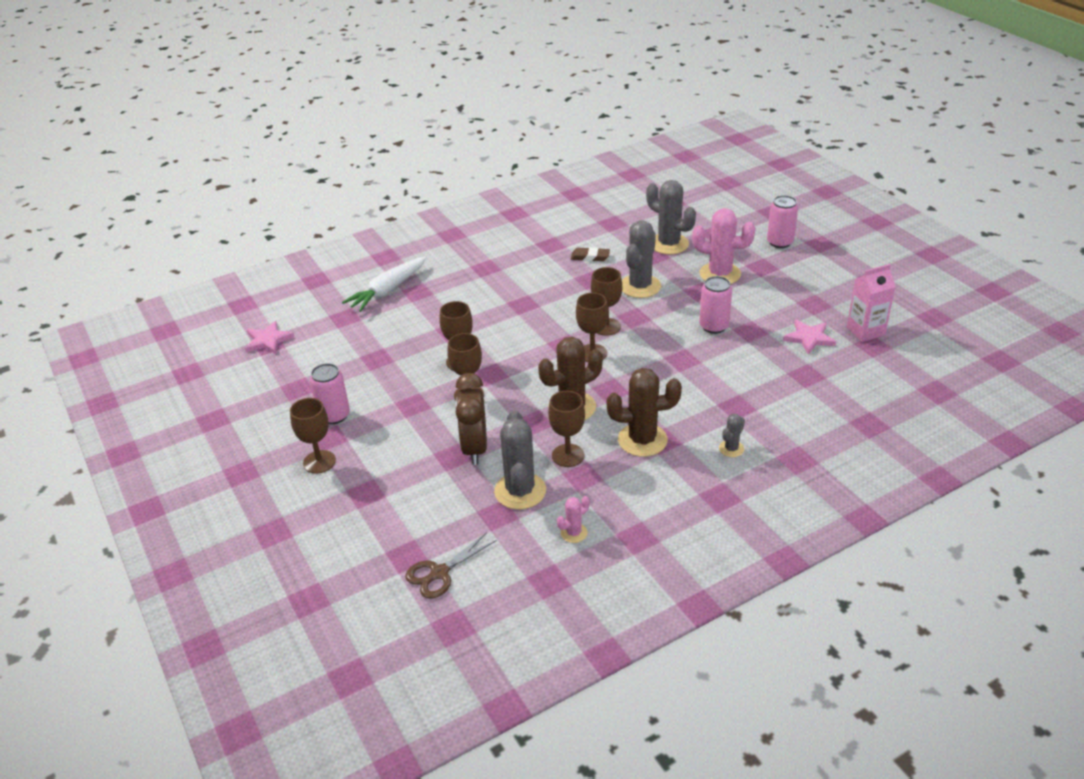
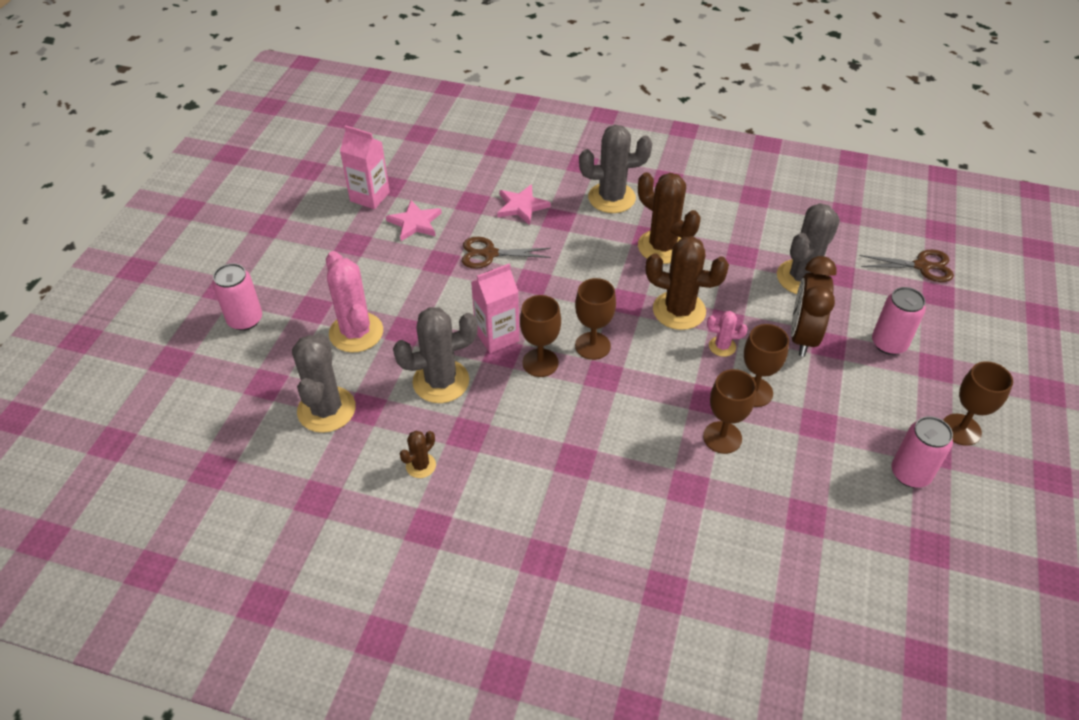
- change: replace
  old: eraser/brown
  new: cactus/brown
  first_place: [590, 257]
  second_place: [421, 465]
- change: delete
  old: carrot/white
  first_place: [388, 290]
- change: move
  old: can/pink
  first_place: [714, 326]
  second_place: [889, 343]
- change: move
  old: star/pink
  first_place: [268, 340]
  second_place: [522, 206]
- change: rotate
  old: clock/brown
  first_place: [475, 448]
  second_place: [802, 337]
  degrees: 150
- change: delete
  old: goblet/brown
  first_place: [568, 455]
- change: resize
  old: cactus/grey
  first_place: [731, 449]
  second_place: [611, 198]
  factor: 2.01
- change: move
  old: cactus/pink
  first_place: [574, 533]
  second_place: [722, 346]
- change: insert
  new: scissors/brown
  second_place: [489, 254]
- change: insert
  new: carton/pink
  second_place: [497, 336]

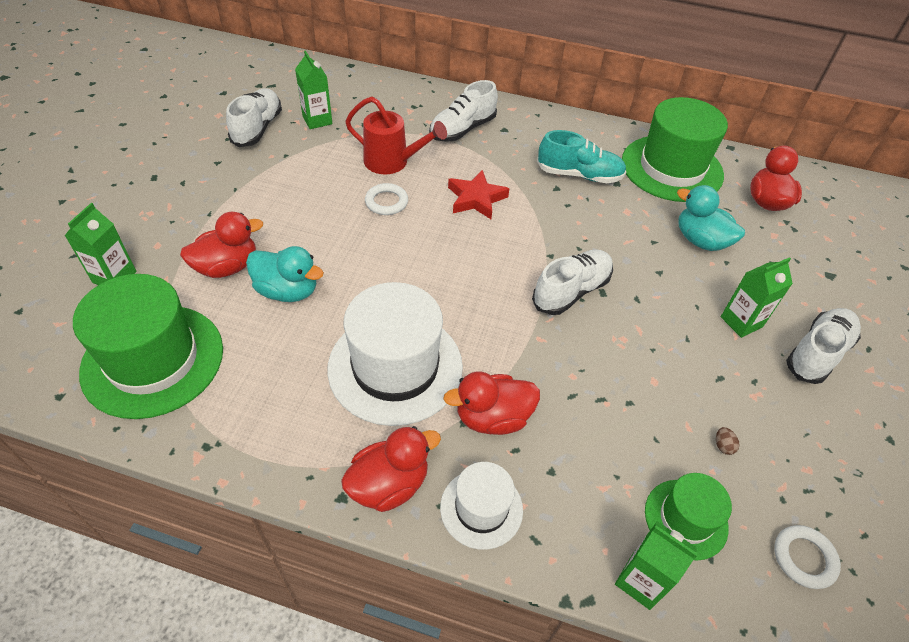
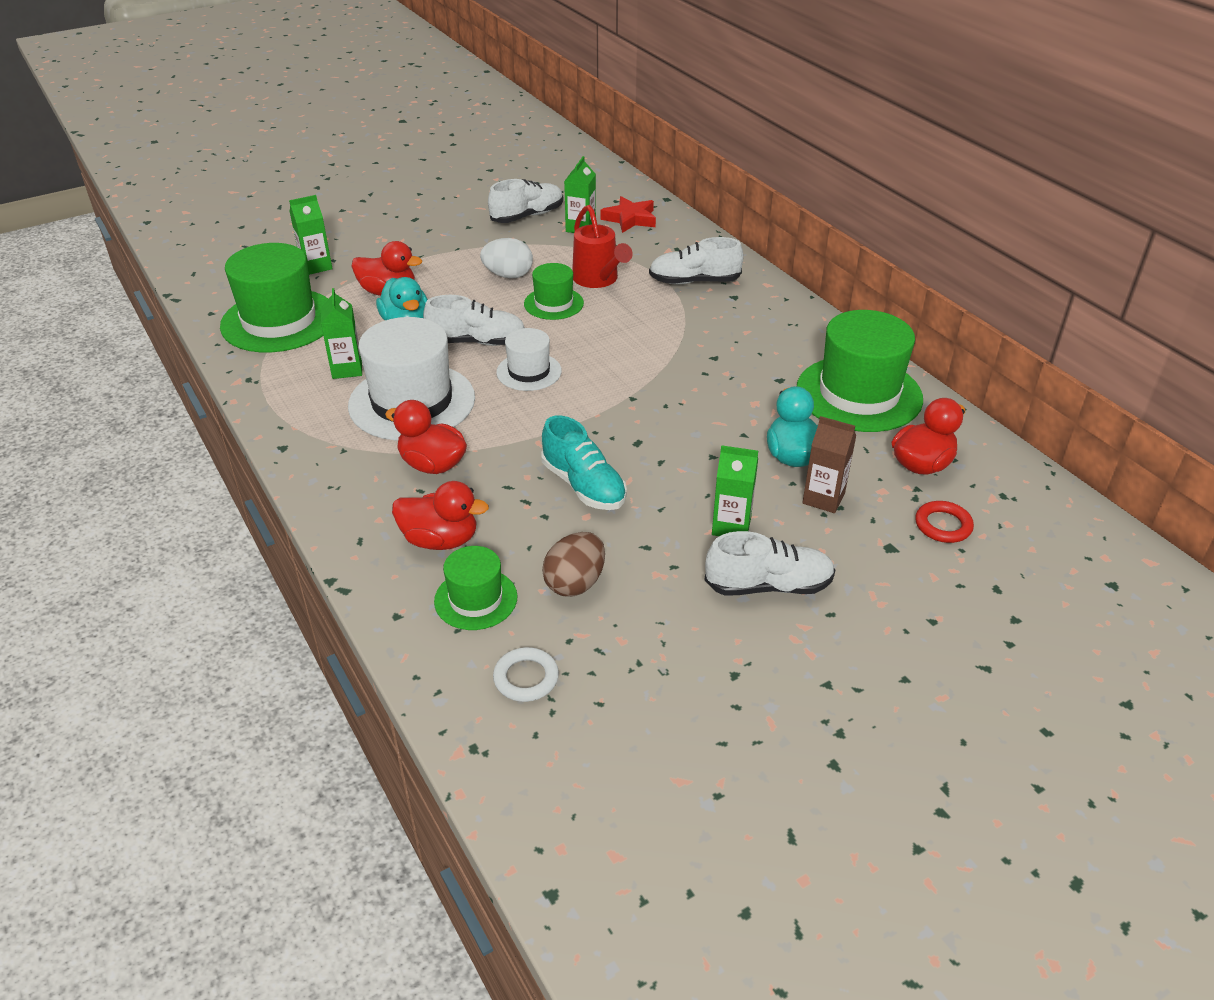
- change: move
  old: shoe/turquoise
  first_place: [579, 175]
  second_place: [584, 486]
- change: move
  old: star/red
  first_place: [476, 199]
  second_place: [630, 219]
- change: replace
  old: ring/white
  new: hat/green
  first_place: [386, 202]
  second_place: [553, 303]
- change: move
  old: shoe/white
  first_place: [571, 291]
  second_place: [477, 342]
- change: move
  old: duck/red
  first_place: [389, 484]
  second_place: [440, 540]
- change: resize
  old: egg/brown
  first_place: [723, 446]
  second_place: [575, 583]
  factor: 2.48
- change: move
  old: hat/white
  first_place: [481, 508]
  second_place: [529, 372]
- change: move
  old: carton/green
  first_place: [641, 581]
  second_place: [347, 369]
- change: insert
  new: egg/white
  second_place: [508, 275]
- change: insert
  new: carton/brown
  second_place: [823, 498]
- change: insert
  new: ring/red
  second_place: [943, 525]

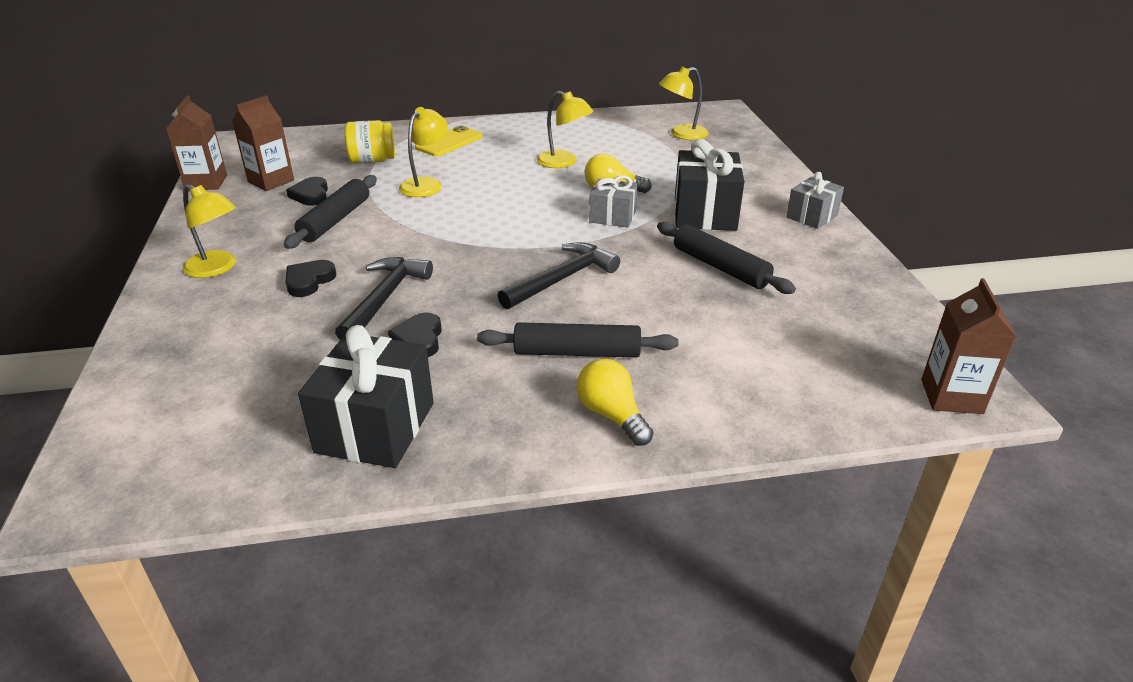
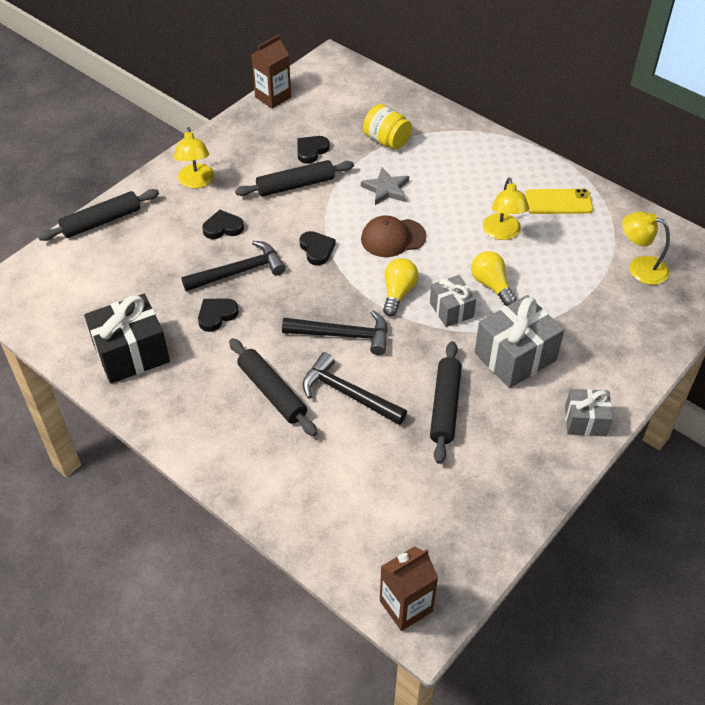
- change: delete
  old: carton/brown
  first_place: [271, 181]
- change: replace
  old: lamp/yellow
  new: star/grey
  first_place: [426, 184]
  second_place: [386, 189]
- change: move
  old: phone/yellow
  first_place: [449, 142]
  second_place: [558, 202]
- change: recolor
  old: gift/black
  new: gift/grey
  first_place: [705, 213]
  second_place: [515, 356]
- change: move
  old: light bulb/yellow
  first_place: [612, 415]
  second_place: [398, 293]
- change: insert
  new: rolling pin/black
  second_place: [101, 221]
- change: insert
  new: cap/brown
  second_place: [393, 238]
- change: insert
  new: heart/black
  second_place: [317, 249]
- change: insert
  new: hammer/black
  second_place: [348, 394]

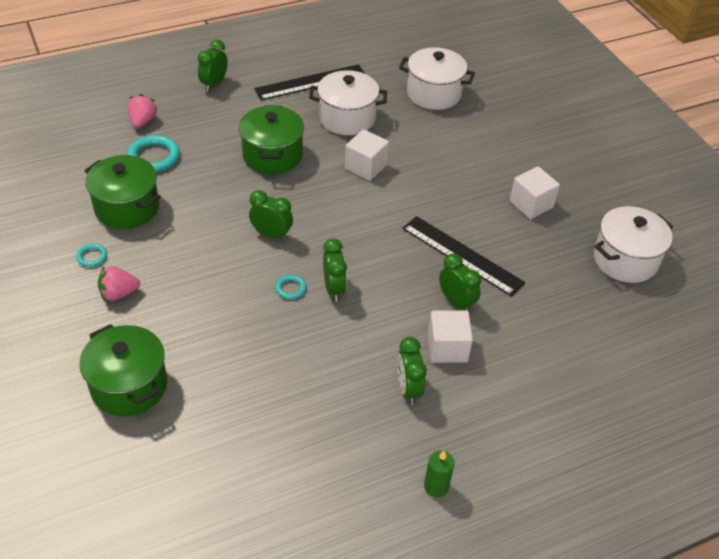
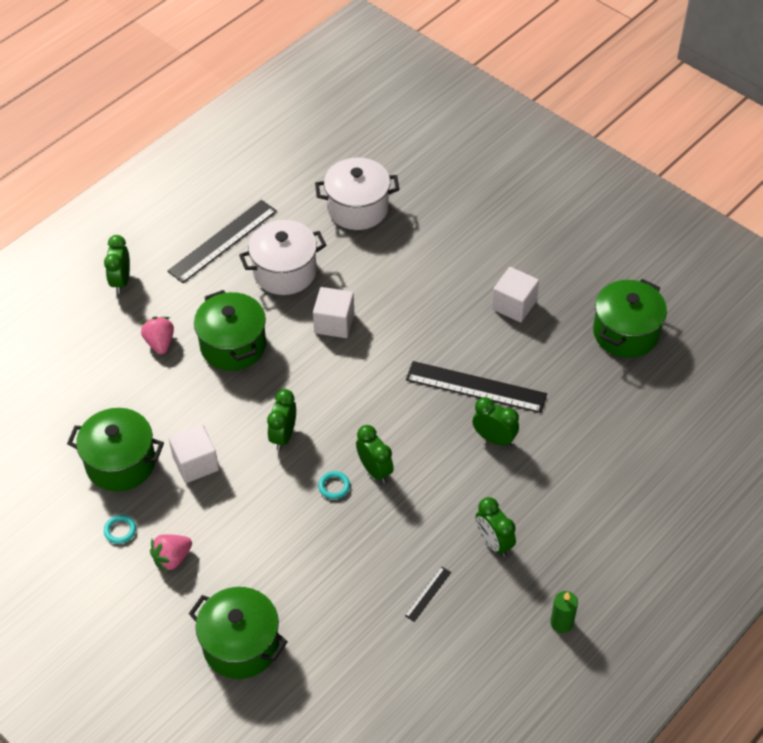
- change: move
  old: strawberry/pink
  first_place: [143, 121]
  second_place: [160, 343]
- change: delete
  old: ring/turquoise
  first_place: [154, 157]
- change: rotate
  old: clock/green
  first_place: [271, 234]
  second_place: [283, 436]
  degrees: -75
- change: recolor
  old: pot/white
  new: pot/green
  first_place: [625, 260]
  second_place: [625, 333]
- change: move
  old: cube/white
  first_place: [447, 348]
  second_place: [195, 463]
- change: insert
  new: ruler/black
  second_place: [428, 594]

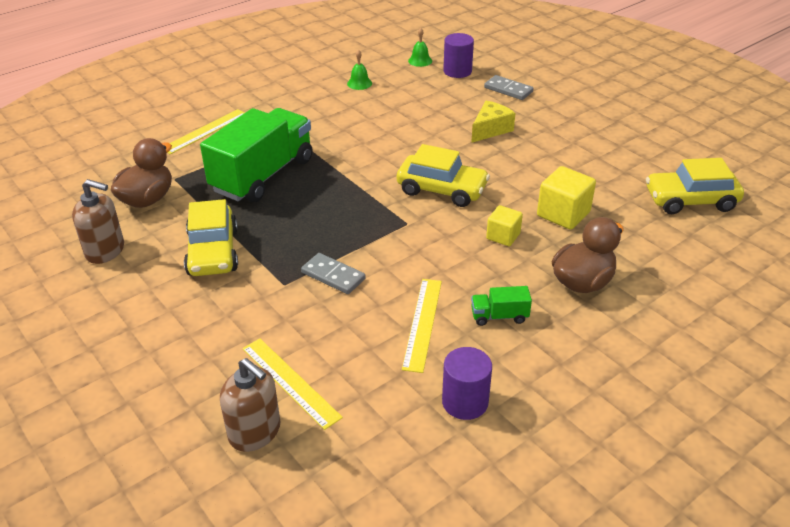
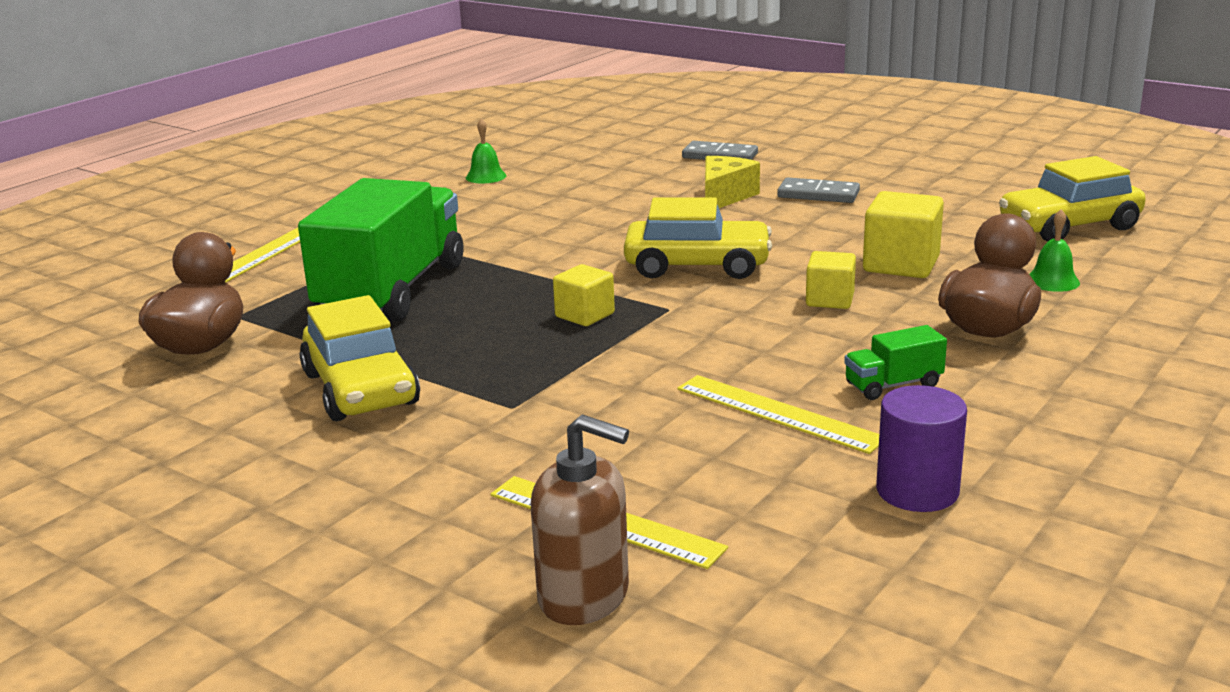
- change: move
  old: bell/green
  first_place: [420, 60]
  second_place: [1052, 281]
- change: delete
  old: cylinder/purple
  first_place: [457, 71]
- change: delete
  old: soap dispenser/brown
  first_place: [105, 250]
- change: move
  old: domino/grey
  first_place: [333, 276]
  second_place: [818, 194]
- change: rotate
  old: ruler/yellow
  first_place: [422, 323]
  second_place: [778, 413]
  degrees: -45
- change: insert
  new: cube/yellow
  second_place: [584, 315]

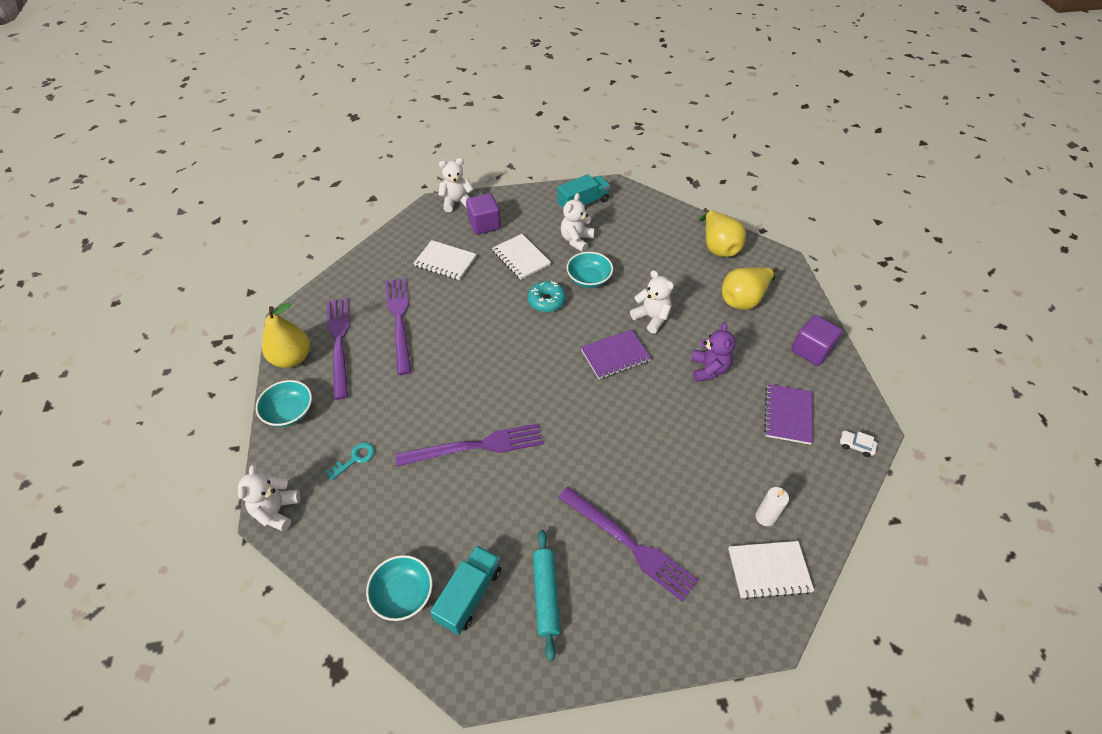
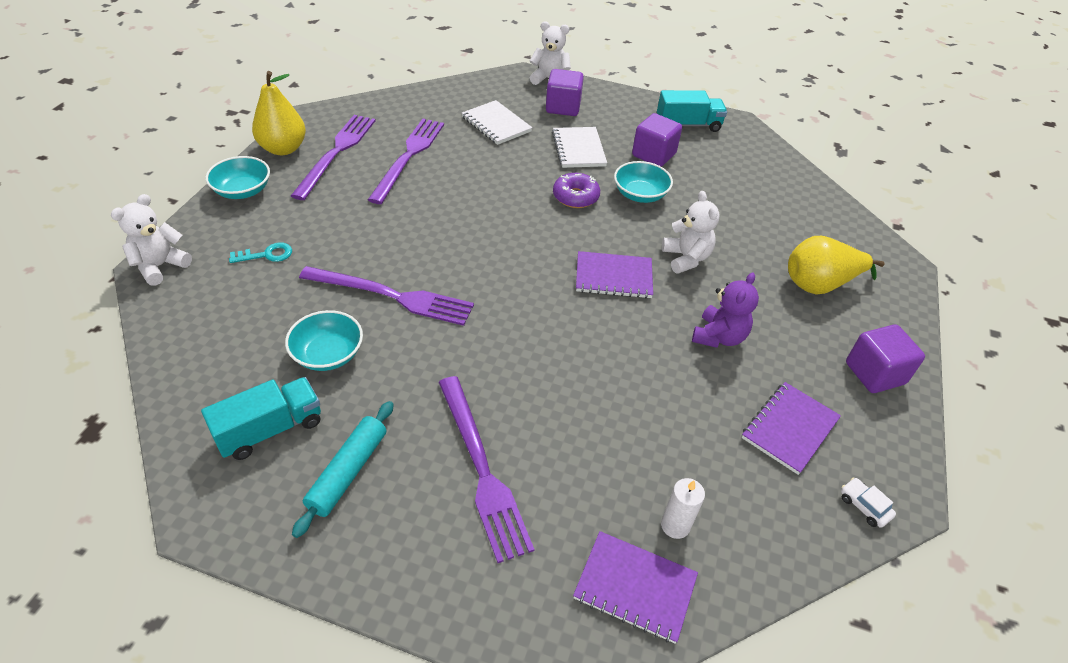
- change: replace
  old: teddy bear/white
  new: cube/purple
  first_place: [576, 240]
  second_place: [653, 155]
- change: delete
  old: pear/yellow
  first_place: [718, 246]
- change: recolor
  old: donut/turquoise
  new: donut/purple
  first_place: [546, 301]
  second_place: [575, 197]
- change: recolor
  old: notebook/white
  new: notebook/purple
  first_place: [769, 570]
  second_place: [635, 587]
- change: move
  old: bowl/turquoise
  first_place: [403, 594]
  second_place: [328, 354]

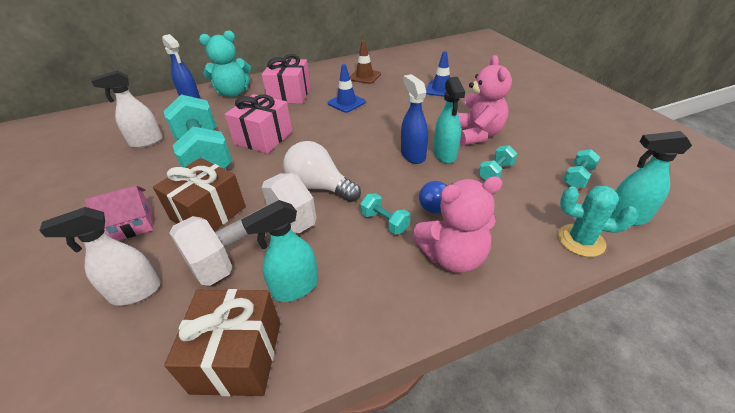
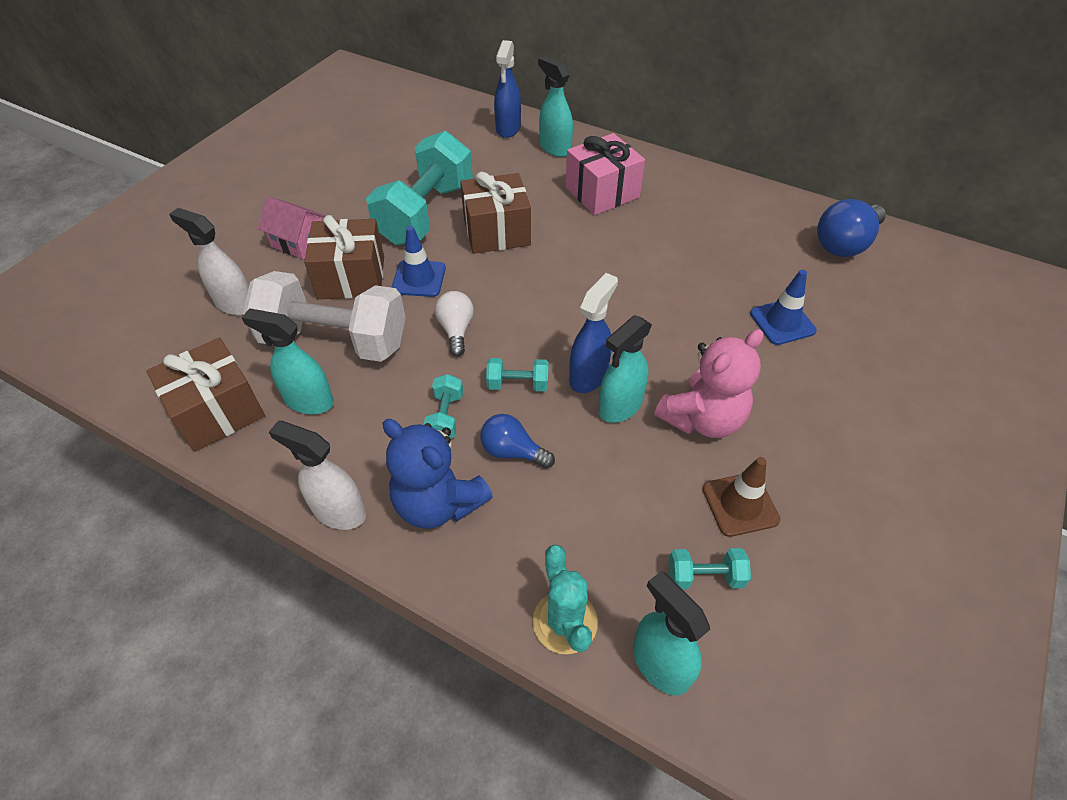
- change: replace
  old: teddy bear/turquoise
  new: spray bottle/turquoise
  first_place: [233, 93]
  second_place: [555, 148]
- change: move
  old: traffic cone/brown
  first_place: [364, 76]
  second_place: [740, 504]
- change: move
  old: traffic cone/blue
  first_place: [346, 103]
  second_place: [419, 278]
- change: move
  old: spray bottle/white
  first_place: [146, 142]
  second_place: [339, 511]
- change: recolor
  old: gift/pink
  new: gift/brown
  first_place: [264, 138]
  second_place: [497, 232]
- change: resize
  old: light bulb/white
  first_place: [319, 187]
  second_place: [456, 330]
  factor: 0.63
- change: move
  old: dumbbell/turquoise
  first_place: [495, 172]
  second_place: [518, 384]
- change: recolor
  old: teddy bear/pink
  new: teddy bear/blue
  first_place: [453, 256]
  second_place: [438, 503]
- change: insert
  new: light bulb/blue
  second_place: [844, 244]

